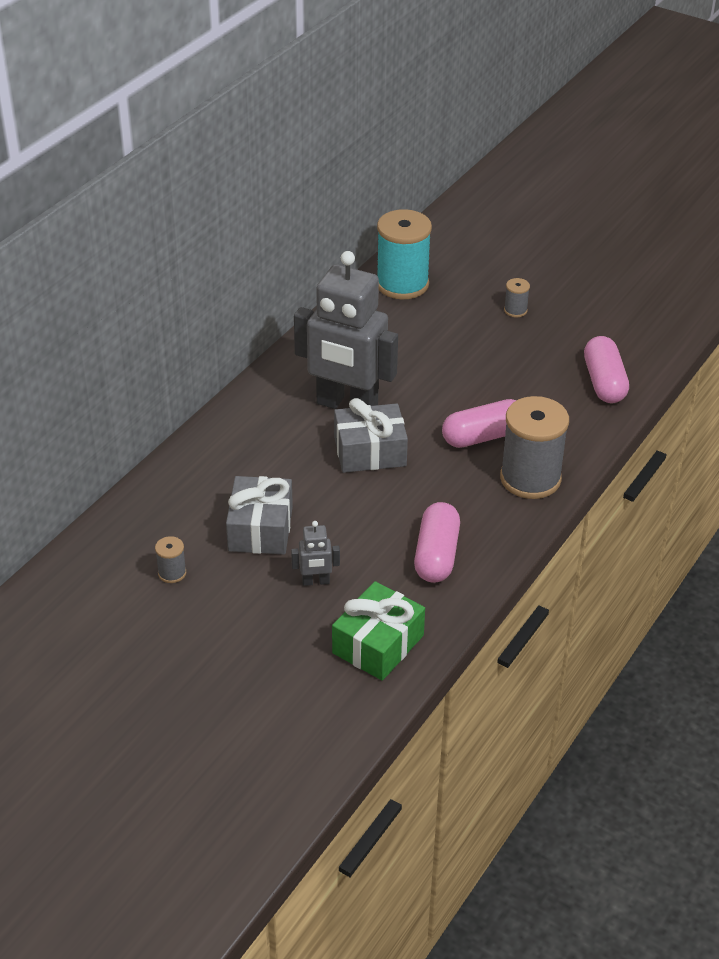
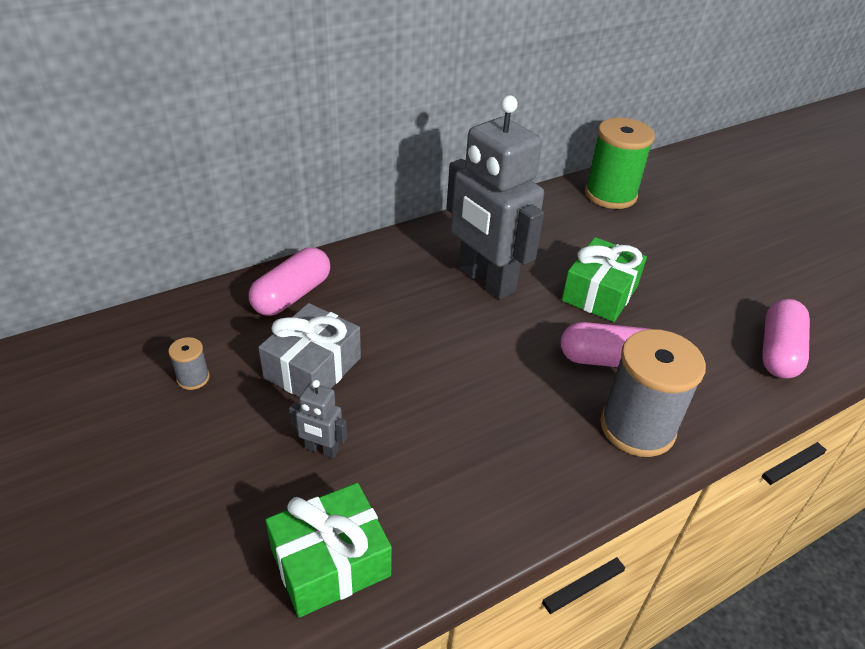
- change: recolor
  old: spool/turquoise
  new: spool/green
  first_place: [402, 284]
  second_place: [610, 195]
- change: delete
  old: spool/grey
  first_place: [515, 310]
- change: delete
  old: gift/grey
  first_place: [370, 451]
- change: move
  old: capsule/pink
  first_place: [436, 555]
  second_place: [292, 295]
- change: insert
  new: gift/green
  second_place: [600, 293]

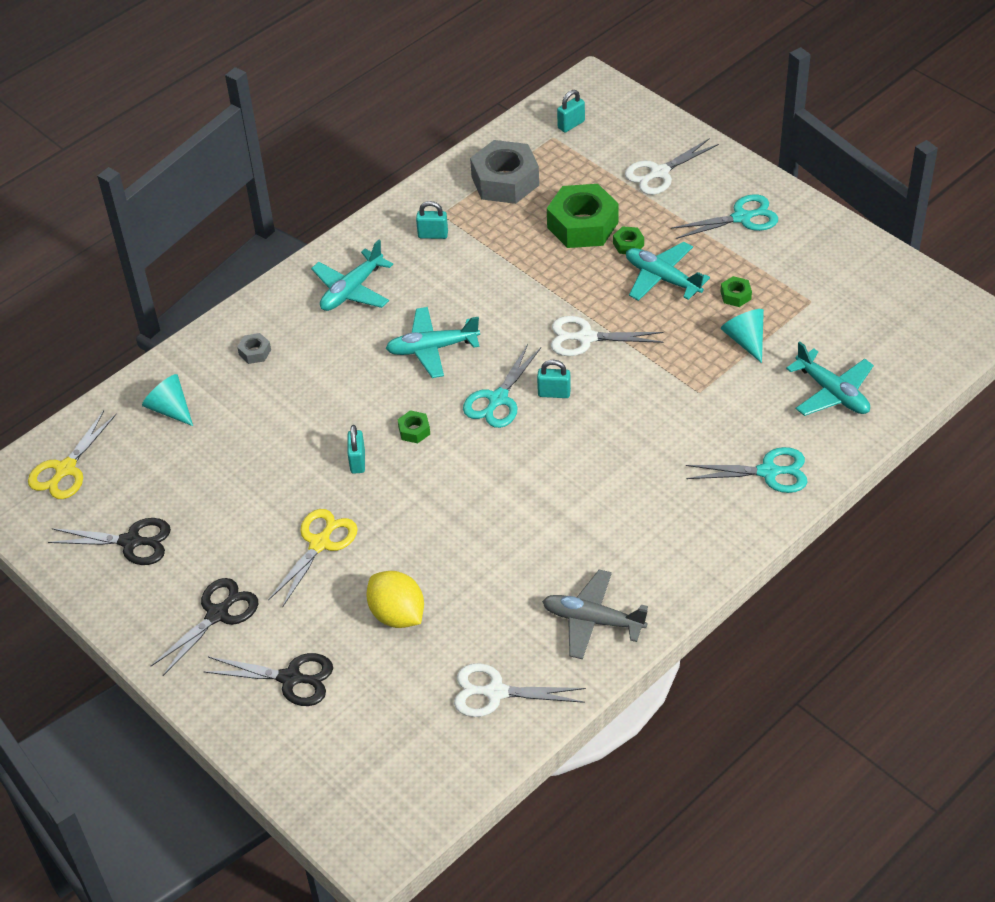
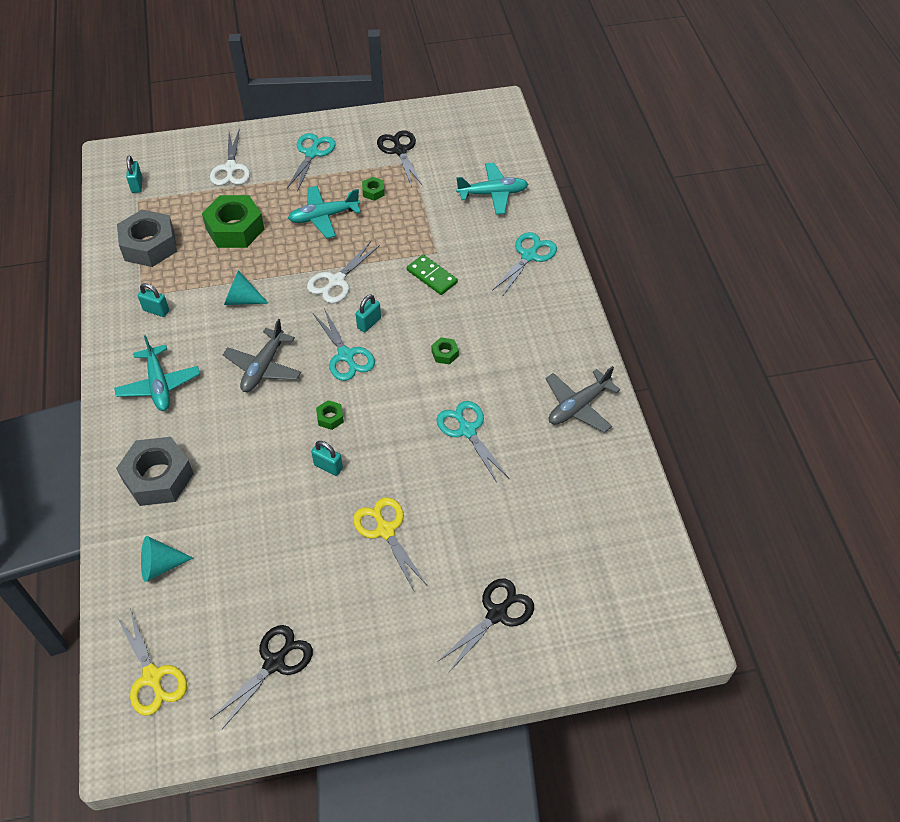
- change: rotate
  old: padlock/turquoise
  first_place: [433, 235]
  second_place: [156, 310]
  degrees: 75
- change: move
  old: nut/green
  first_place: [628, 244]
  second_place: [445, 354]
- change: recolor
  old: plane/turquoise
  new: plane/grey
  first_place: [432, 348]
  second_place: [263, 367]
- change: move
  old: cone/turquoise
  first_place: [745, 340]
  second_place: [241, 299]
- change: resize
  old: nut/grey
  first_place: [255, 352]
  second_place: [158, 477]
  factor: 2.31
- change: delete
  old: lemon/yellow
  first_place: [397, 614]
- change: move
  old: scissors/black
  first_place: [218, 614]
  second_place: [400, 150]
- change: delete
  old: scissors/white
  first_place: [495, 692]
- change: insert
  new: domino/green
  second_place: [432, 276]
- change: insert
  new: scissors/turquoise
  second_place: [467, 430]

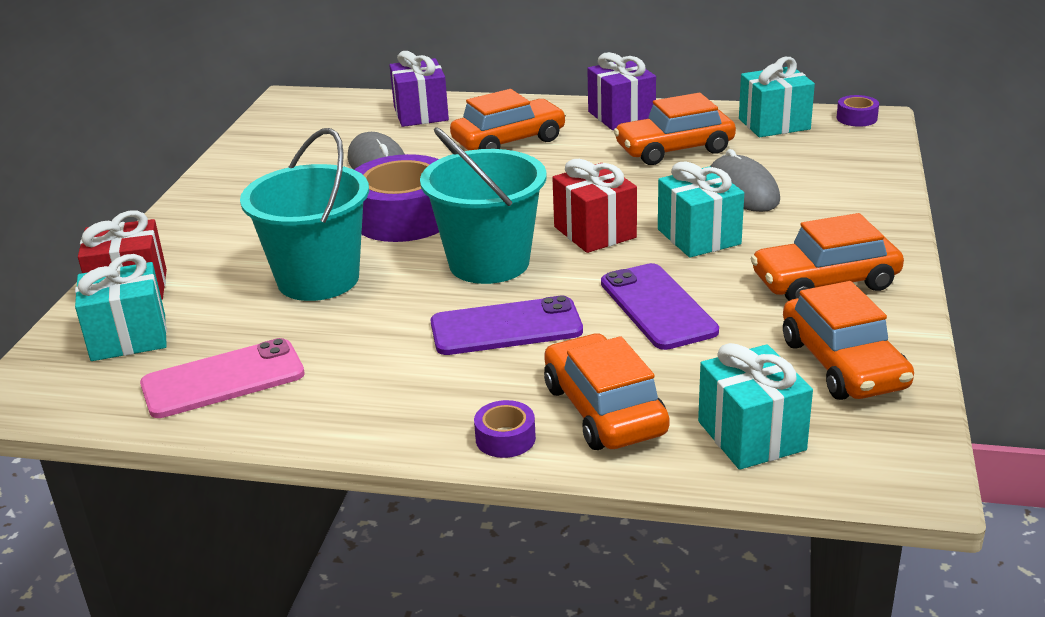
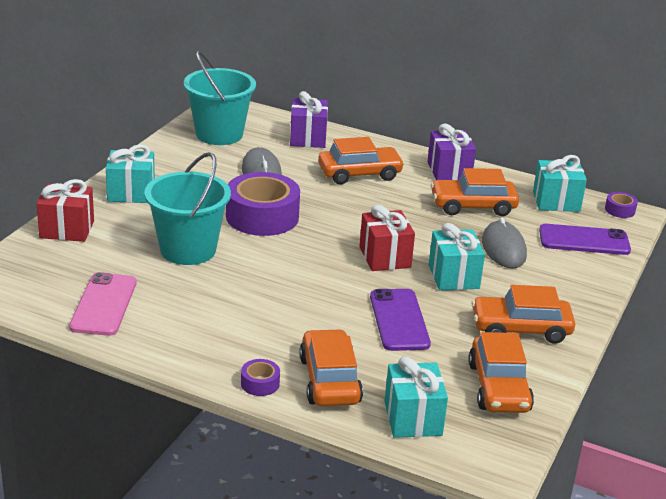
- change: move
  old: bucket/turquoise
  first_place: [489, 263]
  second_place: [219, 134]
- change: move
  old: gift/turquoise
  first_place: [128, 338]
  second_place: [131, 193]
- change: move
  old: phone/purple
  first_place: [506, 327]
  second_place: [584, 240]
- change: rotate
  old: phone/pink
  first_place: [223, 379]
  second_place: [104, 305]
  degrees: -75

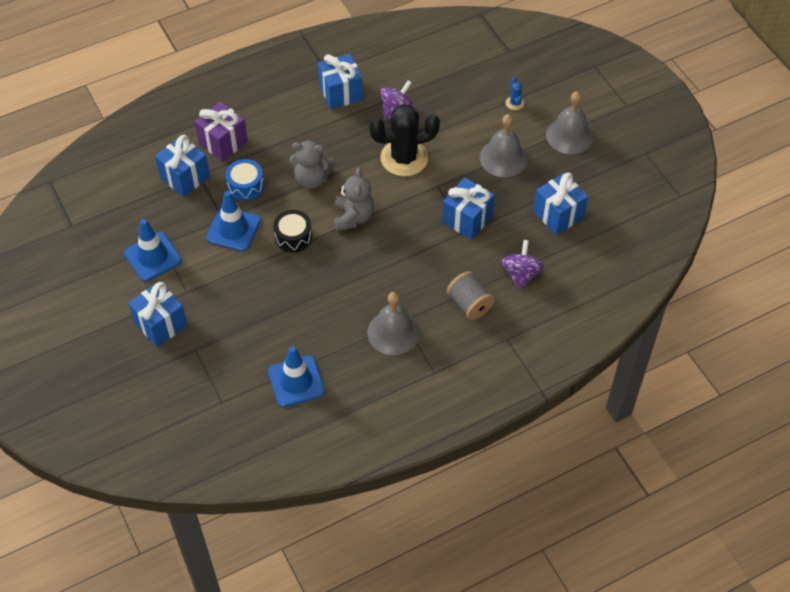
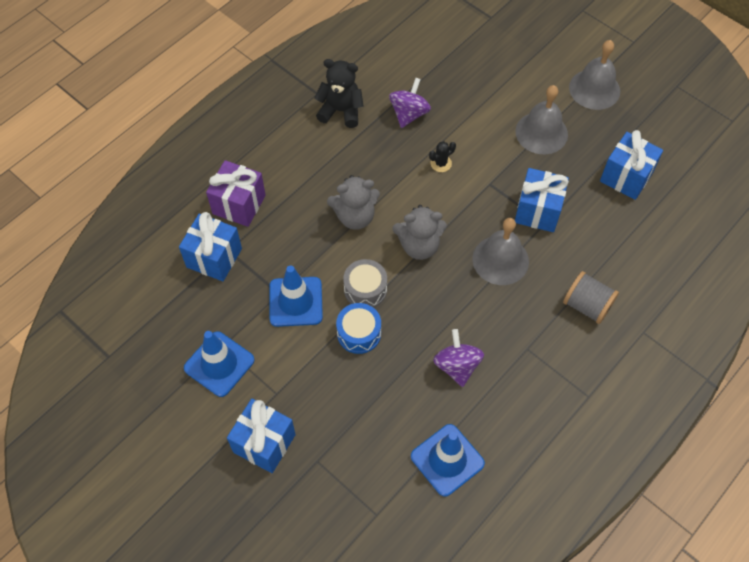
- change: replace
  old: gift/blue
  new: teddy bear/black
  first_place: [341, 93]
  second_place: [341, 111]
- change: delete
  old: cactus/blue
  first_place: [514, 103]
- change: resize
  old: cactus/black
  first_place: [404, 158]
  second_place: [441, 163]
  factor: 0.4
- change: move
  old: drum/blue
  first_place: [246, 186]
  second_place: [359, 333]
- change: rotate
  old: teddy bear/grey
  first_place: [353, 217]
  second_place: [419, 246]
  degrees: 105
- change: recolor
  old: drum/black
  new: drum/grey
  first_place: [293, 237]
  second_place: [365, 289]
- change: move
  old: spinning top/purple
  first_place: [521, 274]
  second_place: [457, 366]
- change: move
  old: bell/grey
  first_place: [393, 332]
  second_place: [500, 260]

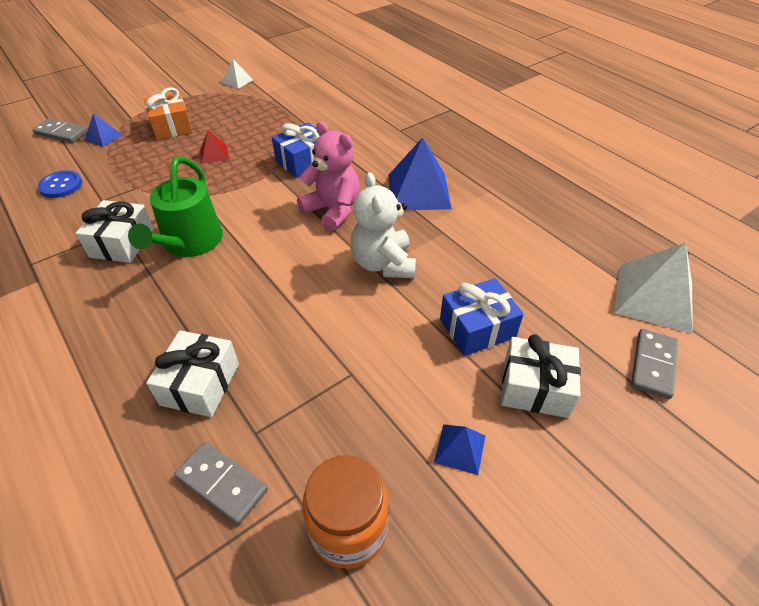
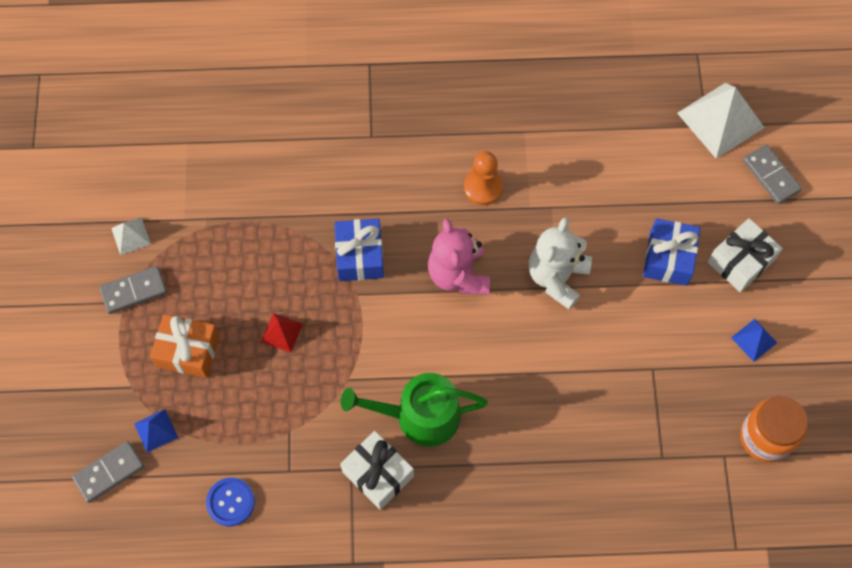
- change: rotate
  old: teddy bear/pink
  first_place: [333, 210]
  second_place: [458, 274]
  degrees: -90
- change: replace
  old: pyramid/blue
  new: pawn/orange
  first_place: [419, 191]
  second_place: [483, 187]
- change: rotate
  old: watering can/green
  first_place: [189, 243]
  second_place: [419, 416]
  degrees: 135
- change: rotate
  old: teddy bear/white
  first_place: [383, 264]
  second_place: [557, 277]
  degrees: 90
- change: delete
  old: gift/white
  first_place: [200, 384]
- change: move
  old: domino/grey
  first_place: [222, 484]
  second_place: [134, 291]

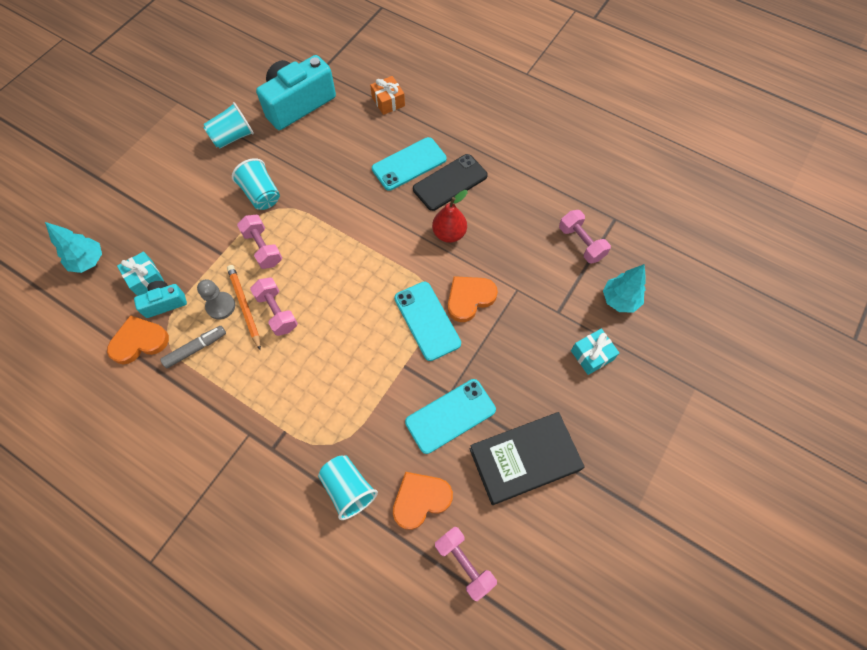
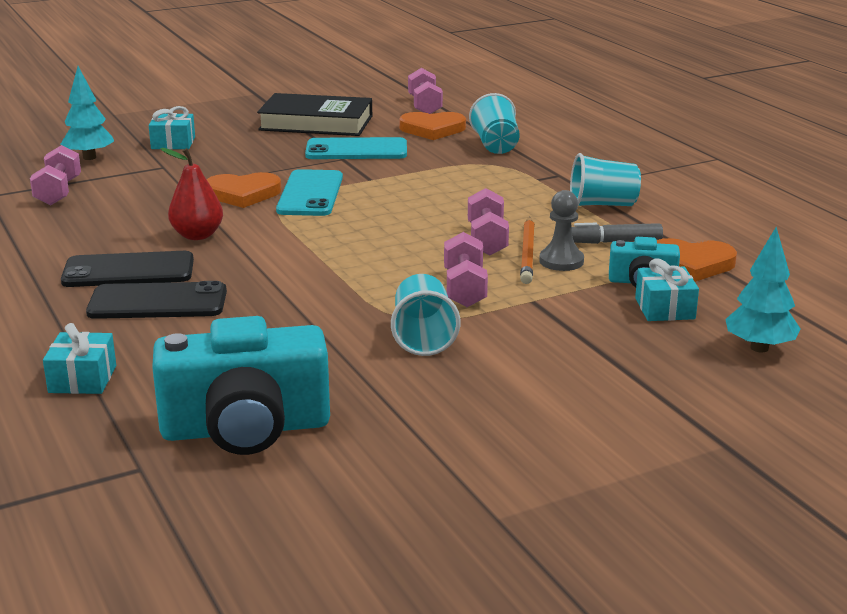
- change: recolor
  old: gift/orange
  new: gift/turquoise
  first_place: [388, 101]
  second_place: [82, 379]
- change: move
  old: cup/turquoise
  first_place: [233, 137]
  second_place: [602, 205]
- change: recolor
  old: phone/turquoise
  new: phone/black
  first_place: [409, 164]
  second_place: [158, 302]

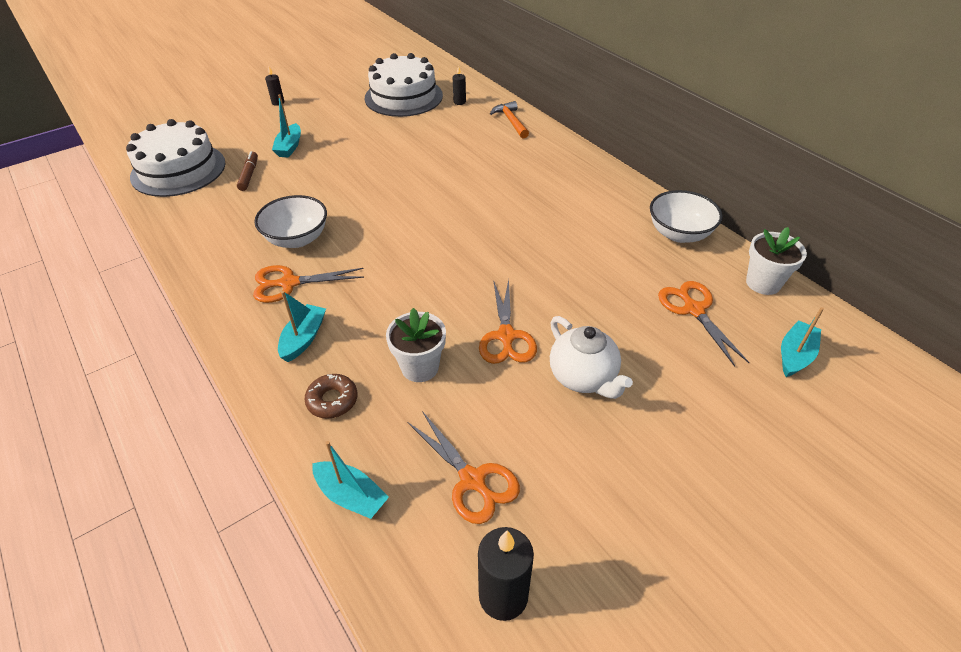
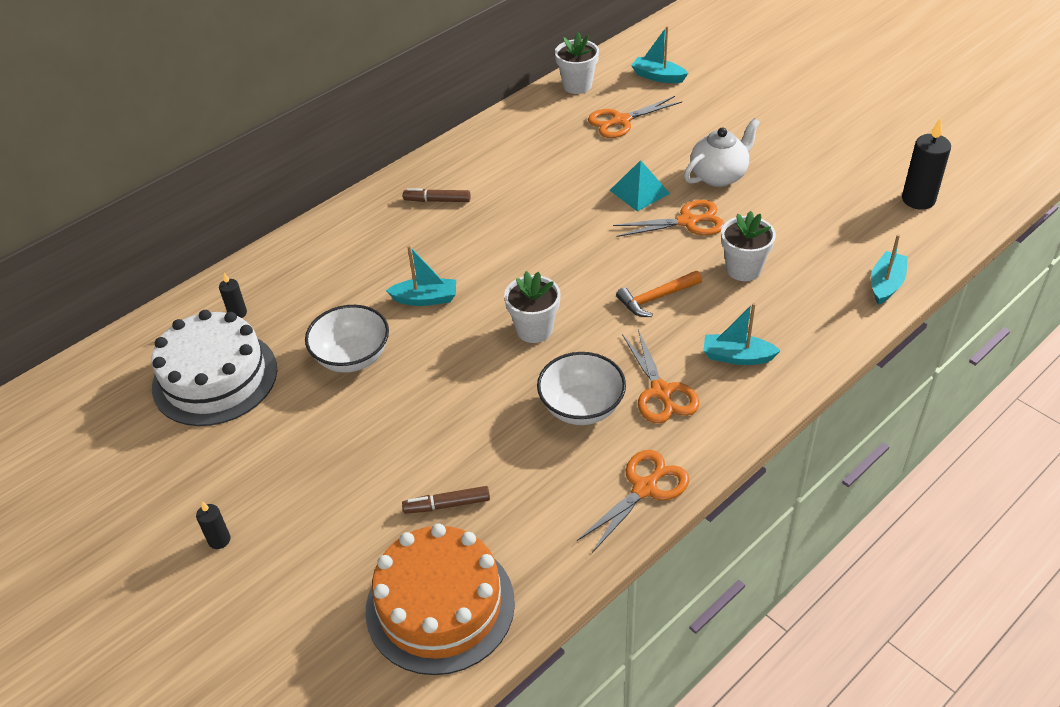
- change: move
  old: boat/turquoise
  first_place: [289, 147]
  second_place: [425, 299]
- change: move
  old: hammer/orange
  first_place: [511, 121]
  second_place: [656, 298]
- change: recolor
  old: cake/white
  new: cake/orange
  first_place: [178, 170]
  second_place: [440, 605]
- change: move
  old: bowl/white
  first_place: [679, 234]
  second_place: [352, 357]
- change: delete
  old: donut/brown
  first_place: [332, 400]
- change: move
  old: scissors/orange
  first_place: [472, 480]
  second_place: [645, 488]
- change: insert
  new: pyramid/turquoise
  second_place: [639, 192]
- change: insert
  new: marker/brown
  second_place: [437, 200]
- change: insert
  new: flower pot/white
  second_place: [534, 330]

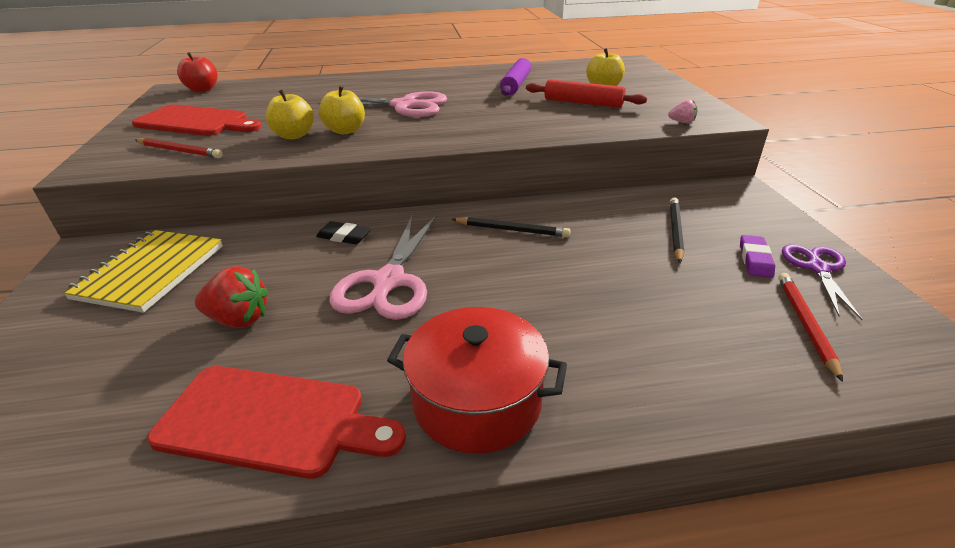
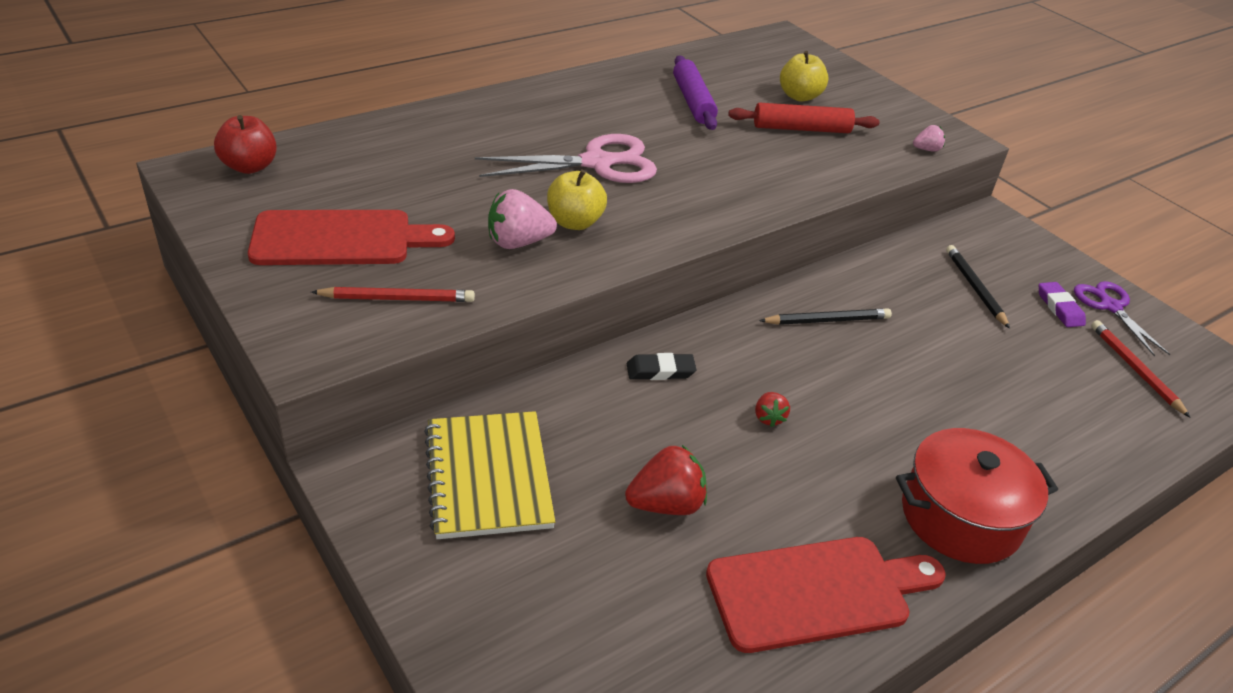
- change: replace
  old: apple/yellow
  new: strawberry/pink
  first_place: [294, 135]
  second_place: [518, 242]
- change: replace
  old: scissors/pink
  new: strawberry/red
  first_place: [388, 282]
  second_place: [768, 418]

